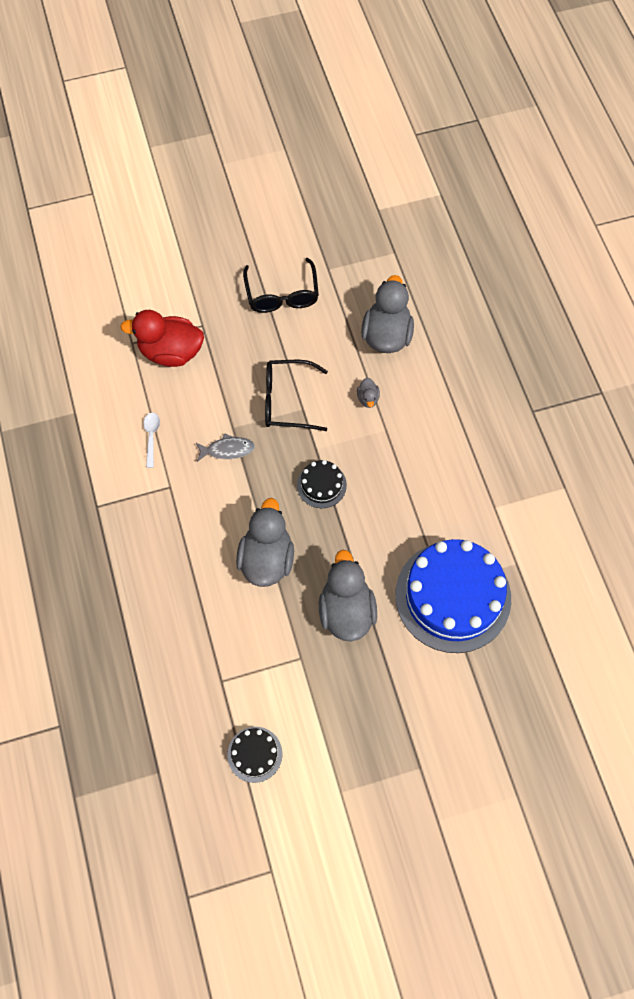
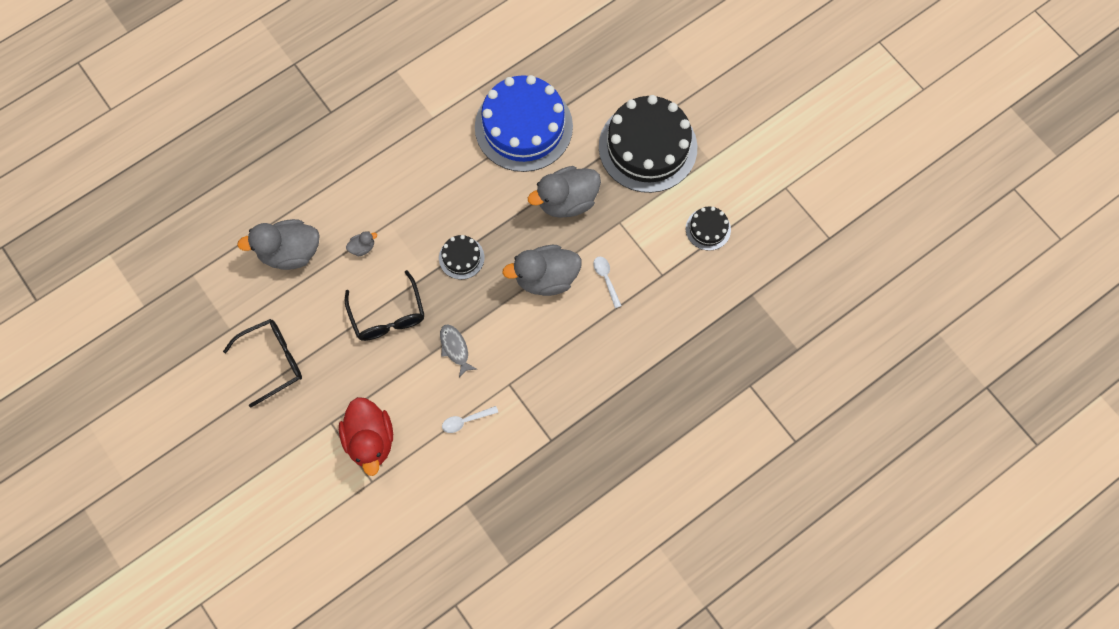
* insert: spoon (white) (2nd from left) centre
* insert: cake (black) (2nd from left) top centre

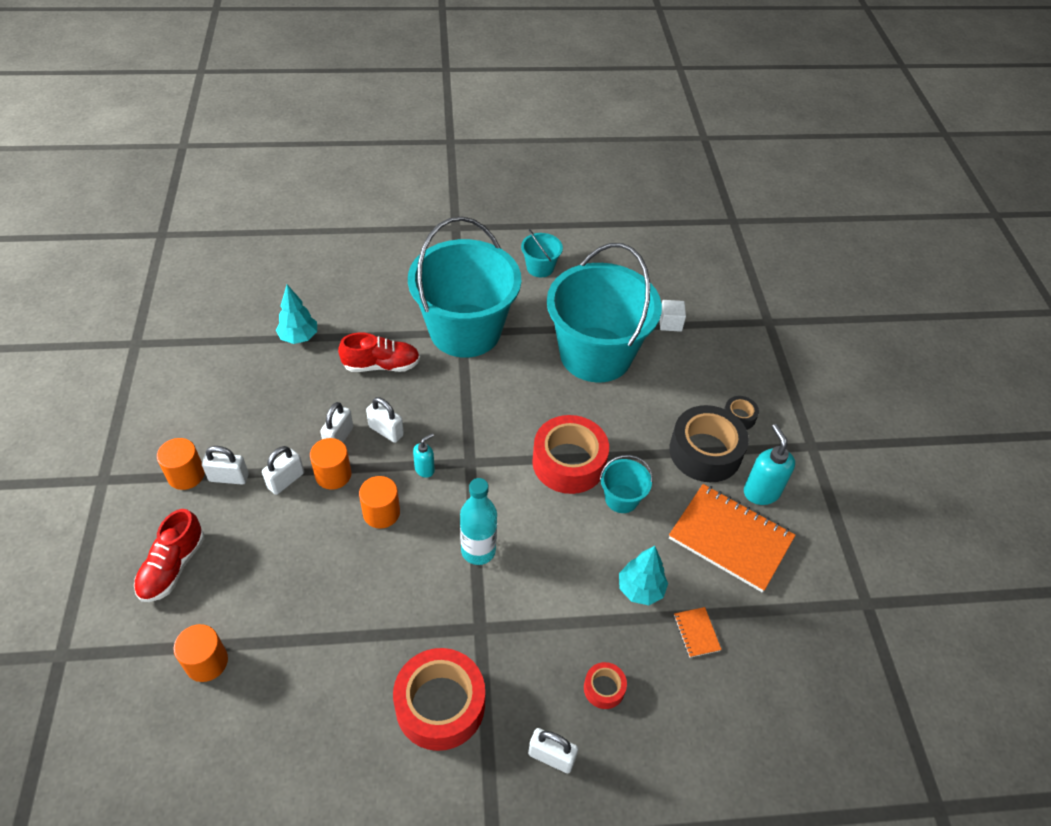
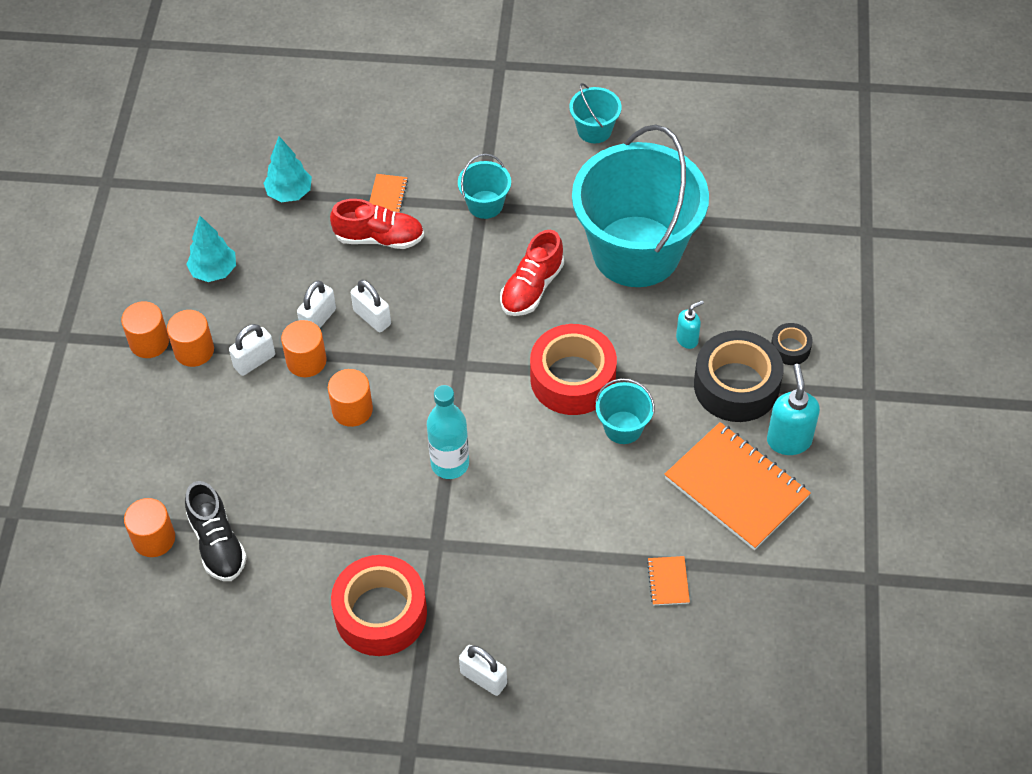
* delete: tape (red) (3rd from left) bottom centre
* delete: cube (white) centre
* insert: shoe (black) bottom left
* insert: notebook (orange) (1st from left) top centre
* move: shoe (red) (1st from left in the first image) bottom left to shoe (red) (2nd from left) centre
* move: soap dispenser (turquoise) (1st from left) centre to middle right
* move: tree (turquoise) (2nd from left in the first image) bottom centre to tree (turquoise) (1st from left) top left
* replace: padlock (white) (1st from left) middle left to cylinder (orange) (3rd from left) middle left
* resize: bucket (turquoise) (1st from left) centre = top centre x0.41

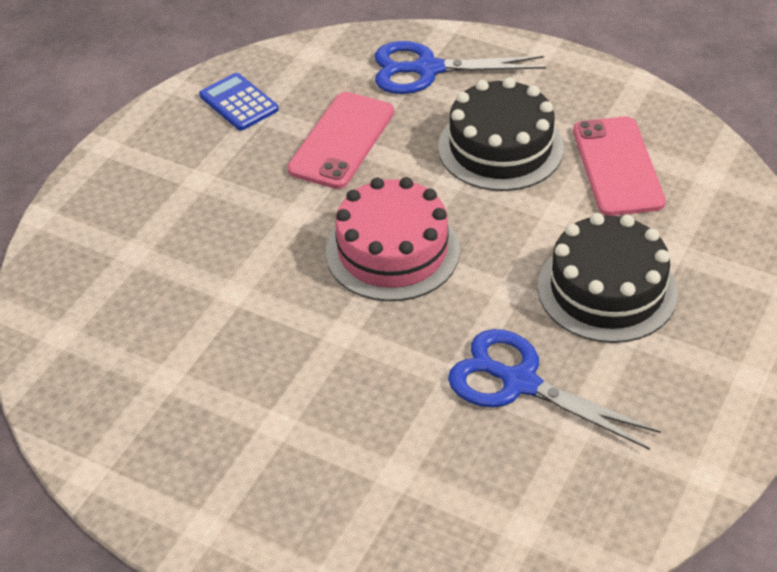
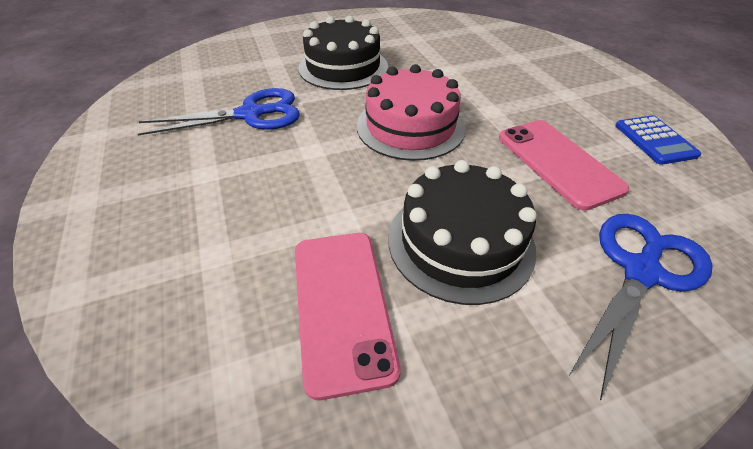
* move: cake (black) (2nd from left in the first image) middle right to cake (black) (1st from left) top centre
* rotate: calculator (blue) top left = top right 75 degrees clockwise
* rotate: phone (pink) (2nd from left in the first image) top right = bottom centre 45 degrees clockwise

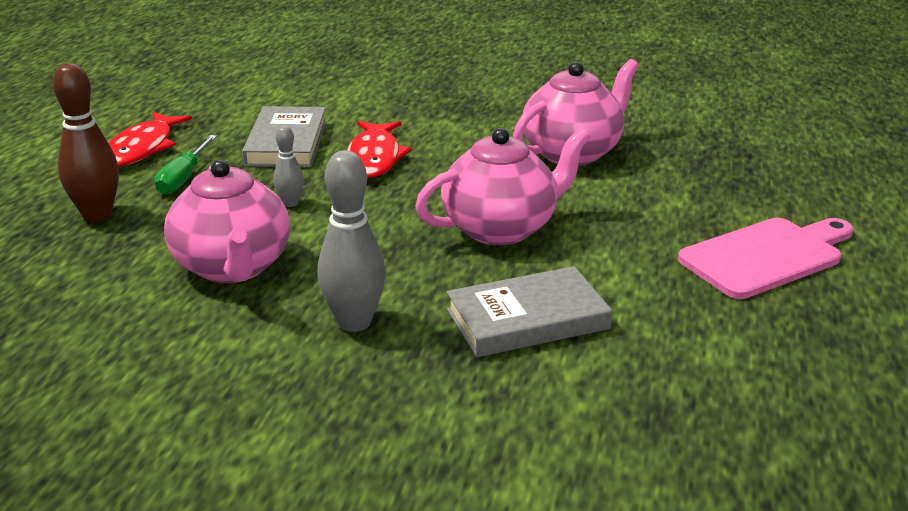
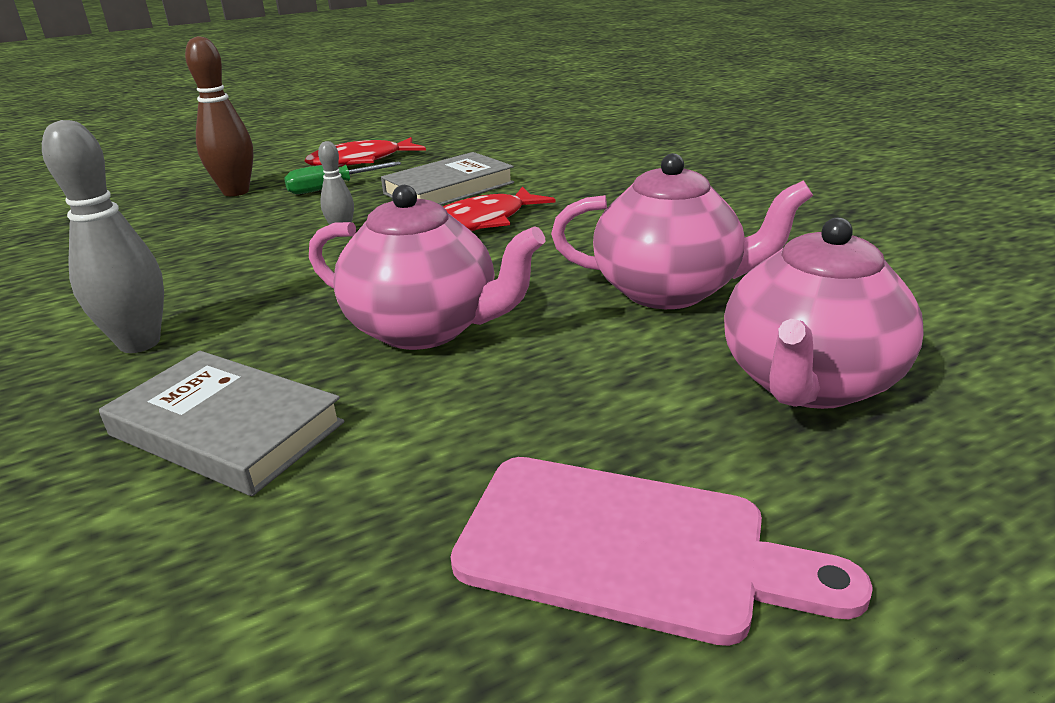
* move: teapot (pink) (1st from left in the first image) middle left to teapot (pink) (3rd from left) middle right

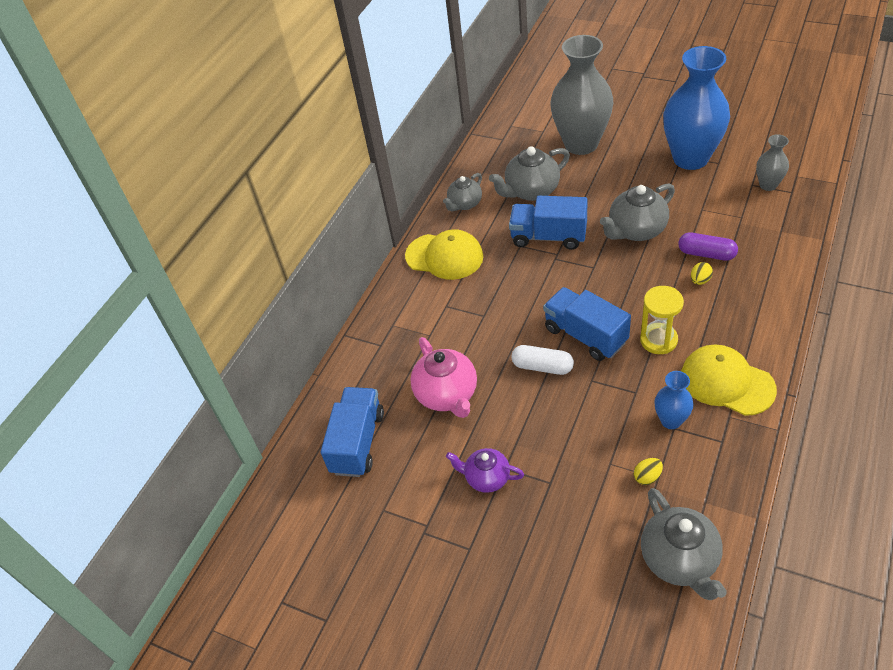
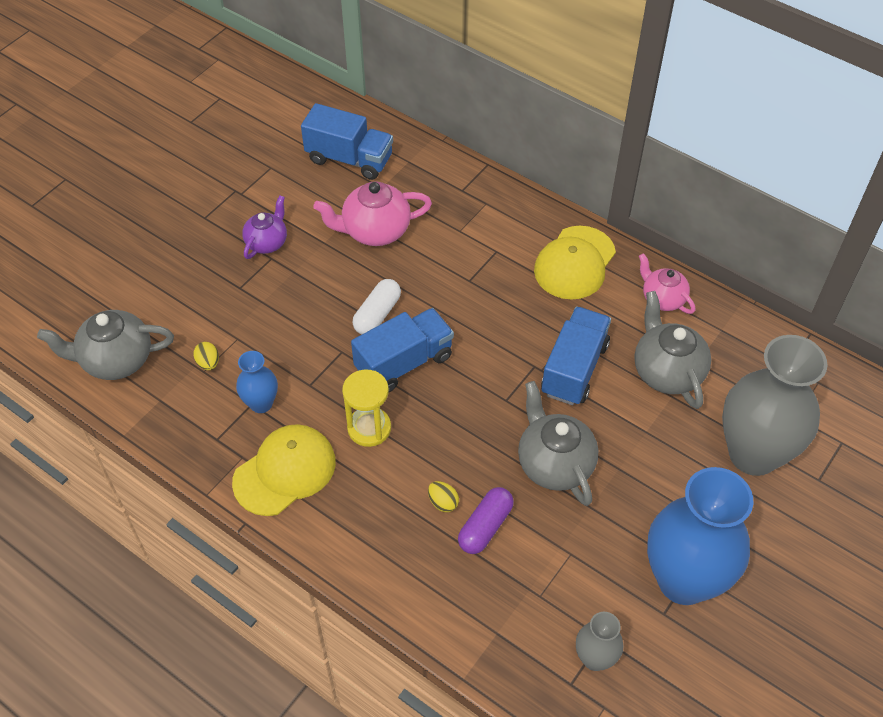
* recolor: teapot (grey) (1st from left) top centre to teapot (pink) (2nd from left) middle right

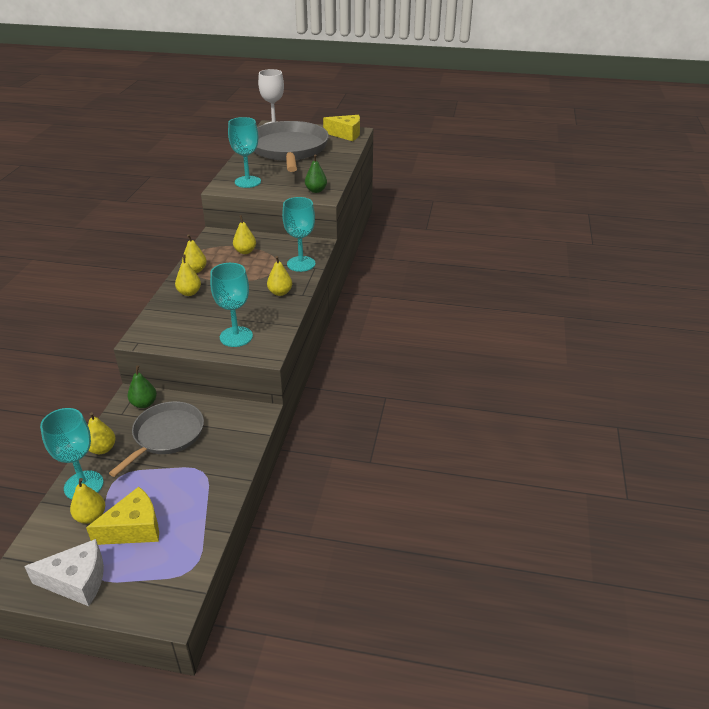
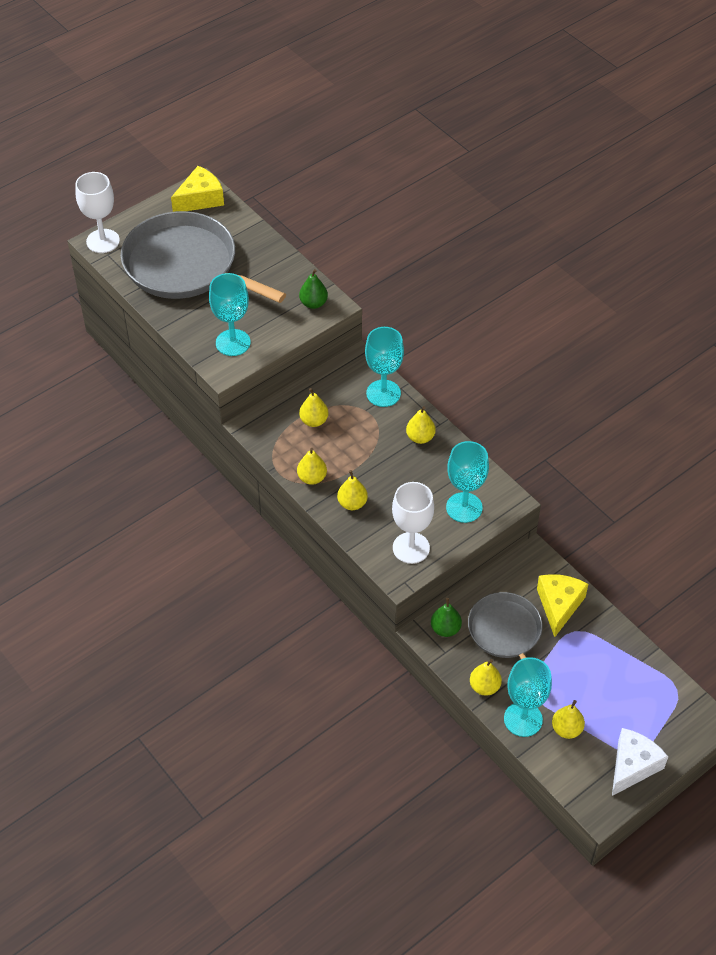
* insert: goblet (white) (2nd from left) centre
* move: cheese (yellow) (1st from left in the first image) bottom left to cheese (yellow) (2nd from left) middle right

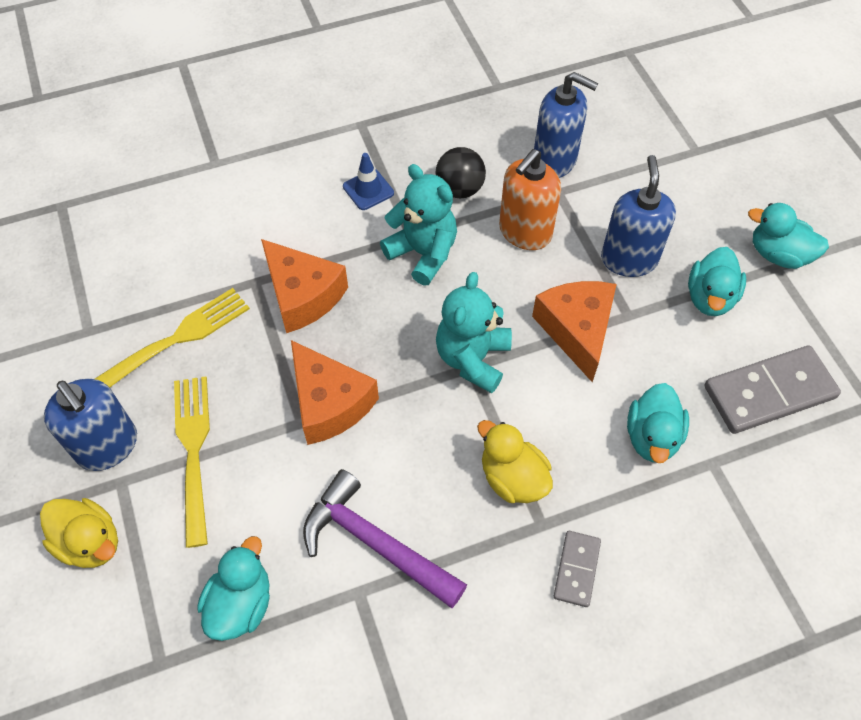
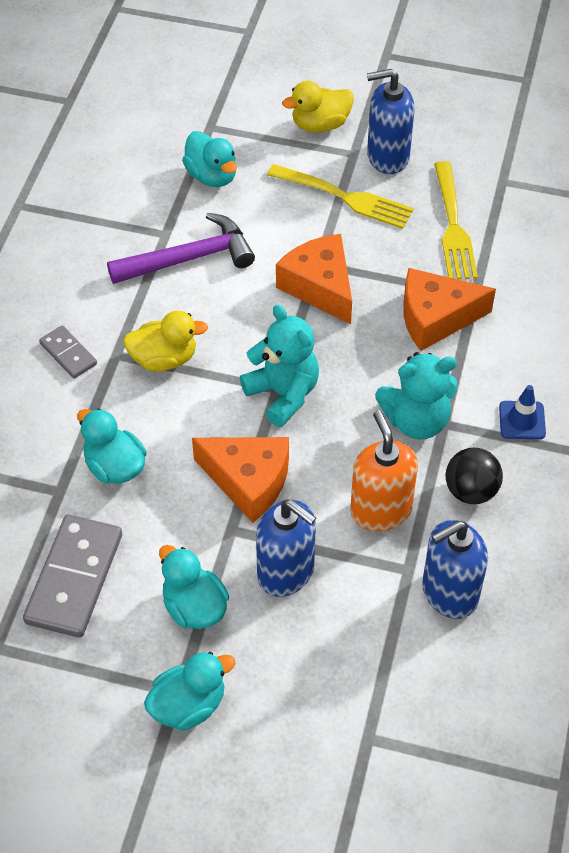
* rotate: cheese (orange) (2nd from left) centre = top centre 60 degrees clockwise

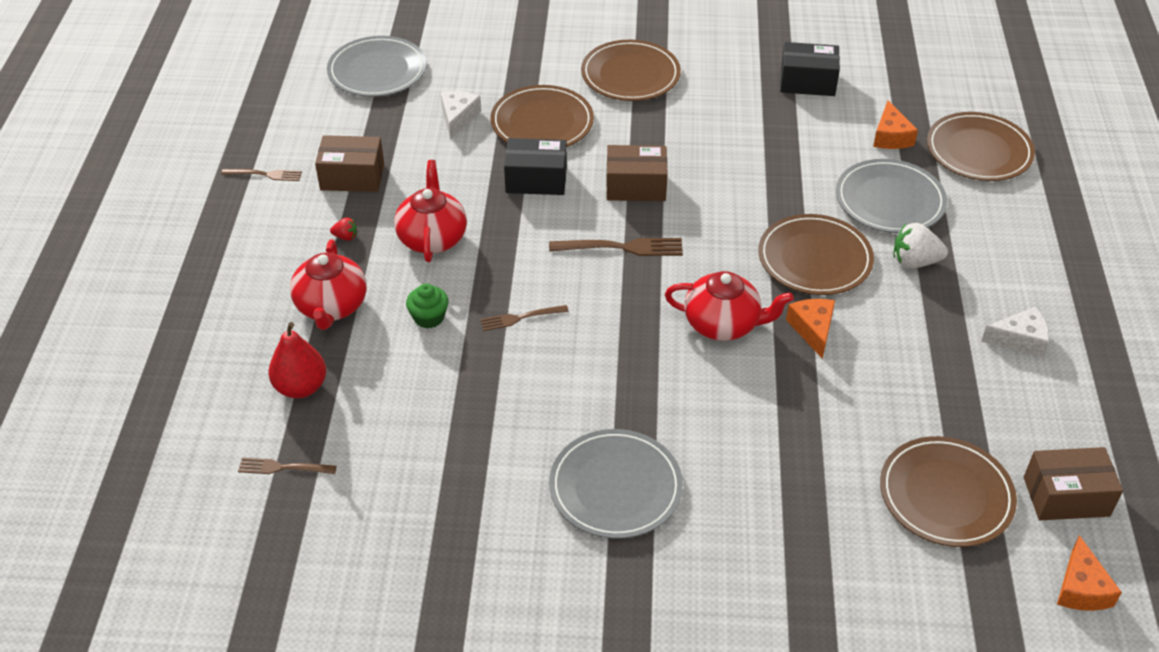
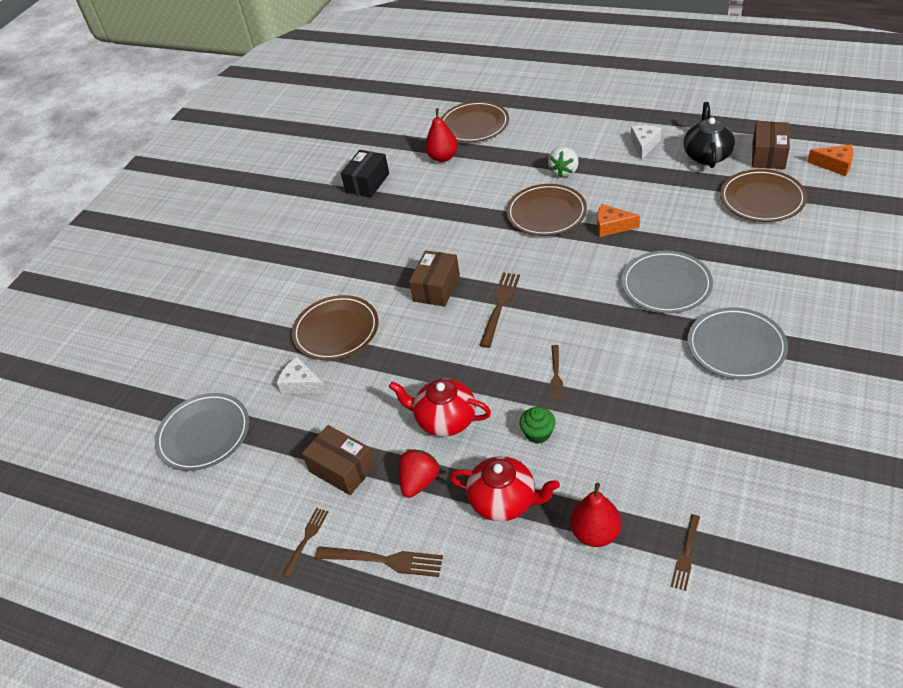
* delete: box (black) (1st from left) top centre
* delete: plate (brown) (2nd from left) top centre
* delete: teapot (red) (3rd from left) centre
* insert: fork (brown) (2nd from left) bottom centre
* insert: teapot (black) top right
* move: plate (grey) (3rd from left in the first image) top right to plate (grey) (2nd from left) middle right
* replace: cheese (orange) (2nd from left) top right to pear (red) (1st from left) top centre
* rotate: box (brown) (1st from left) top left = bottom centre 75 degrees counterclockwise
* resize: strawberry (red) middle left = bottom centre x1.94

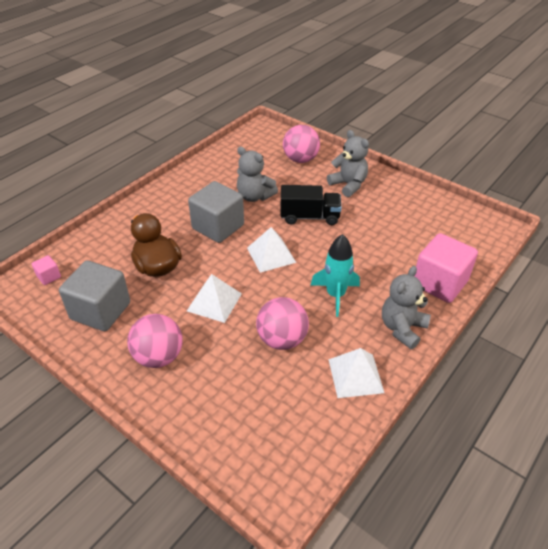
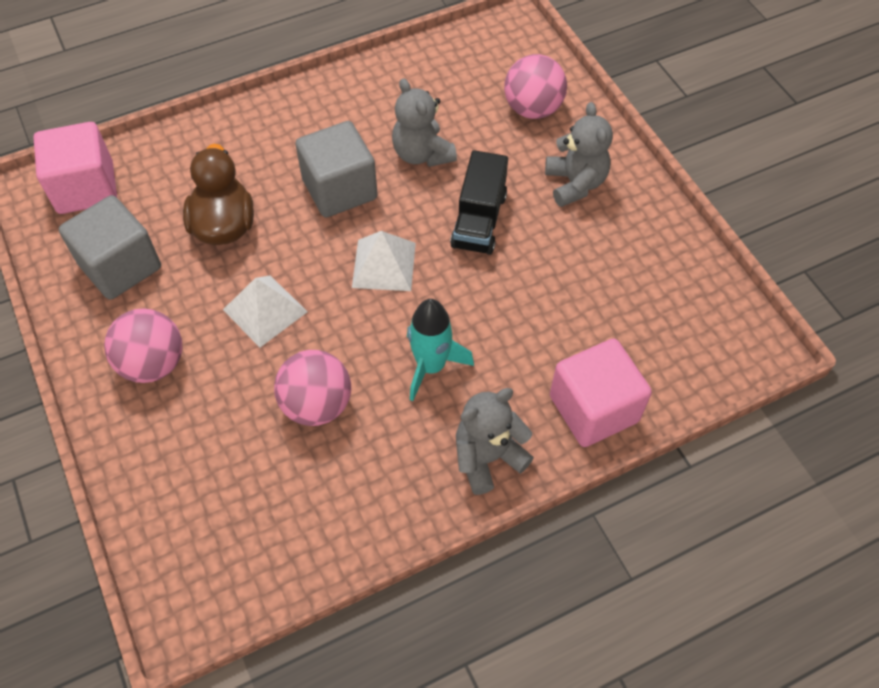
* delete: pyramid (white) (3rd from left) bottom centre
* rotate: truck (black) centre = top centre 75 degrees clockwise
* resize: cube (pink) (1st from left) middle left = top left x2.27

